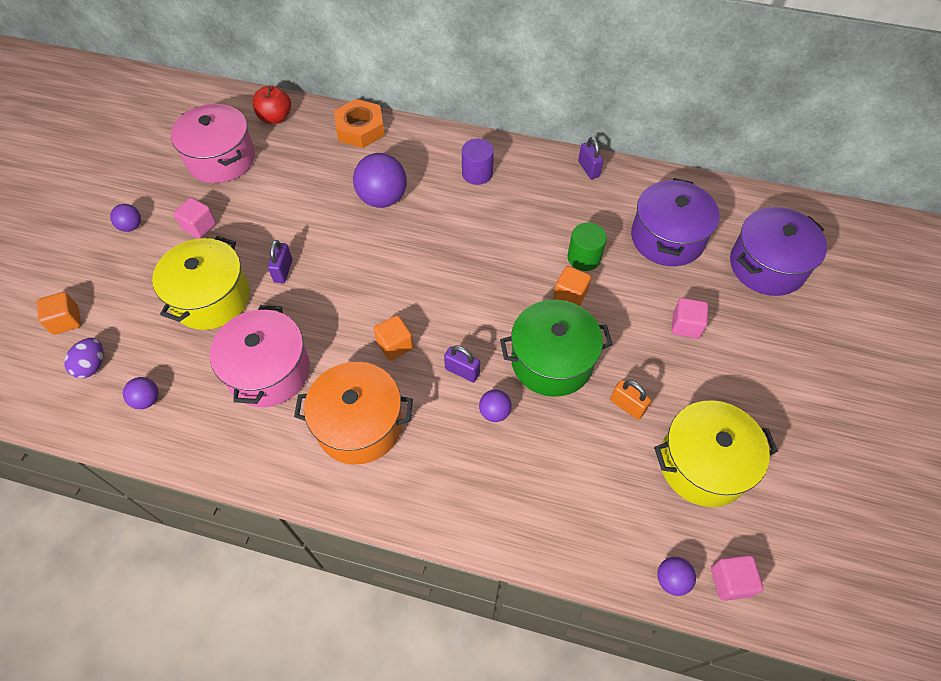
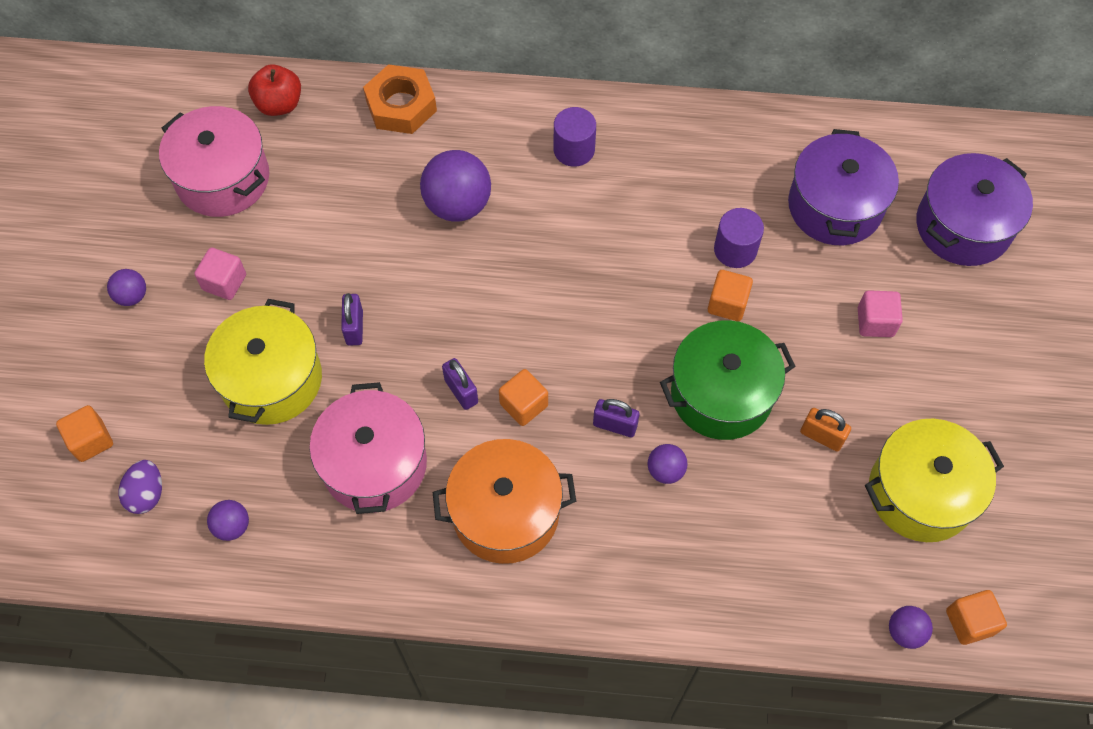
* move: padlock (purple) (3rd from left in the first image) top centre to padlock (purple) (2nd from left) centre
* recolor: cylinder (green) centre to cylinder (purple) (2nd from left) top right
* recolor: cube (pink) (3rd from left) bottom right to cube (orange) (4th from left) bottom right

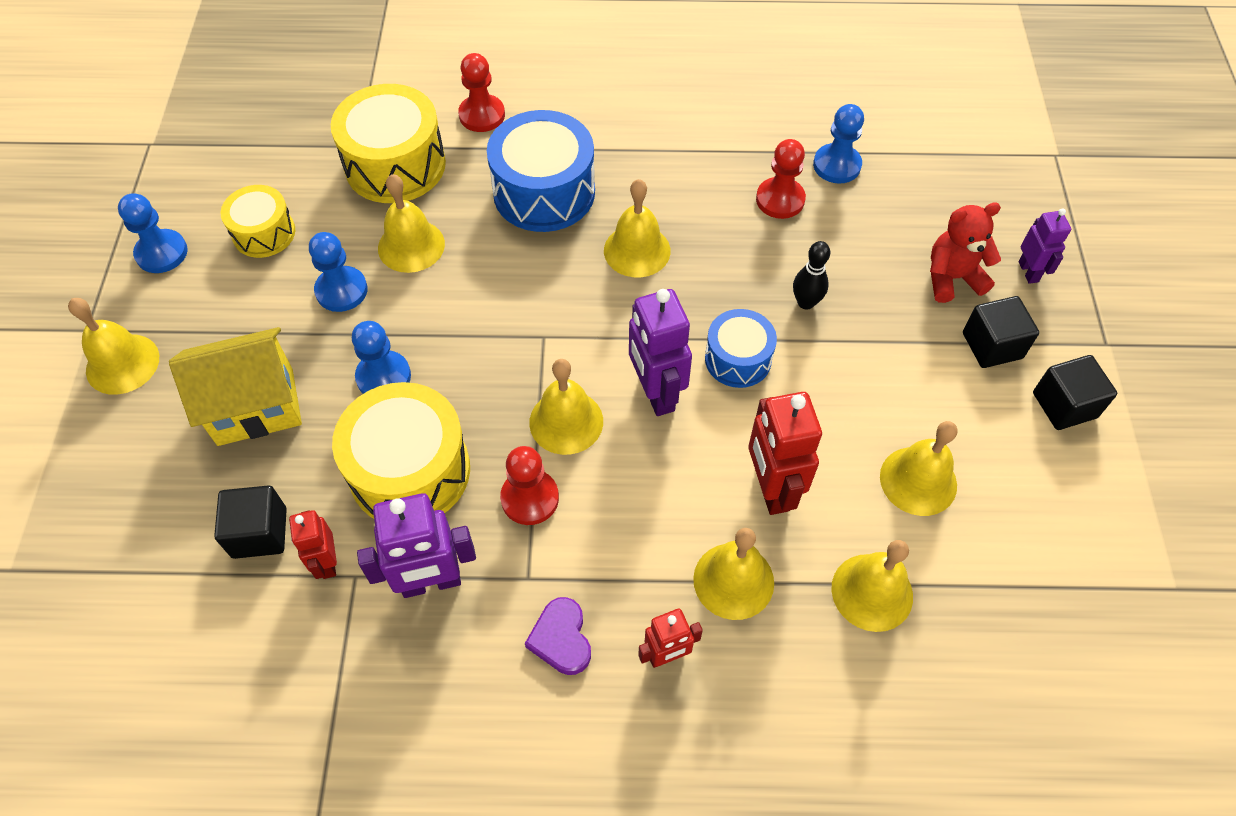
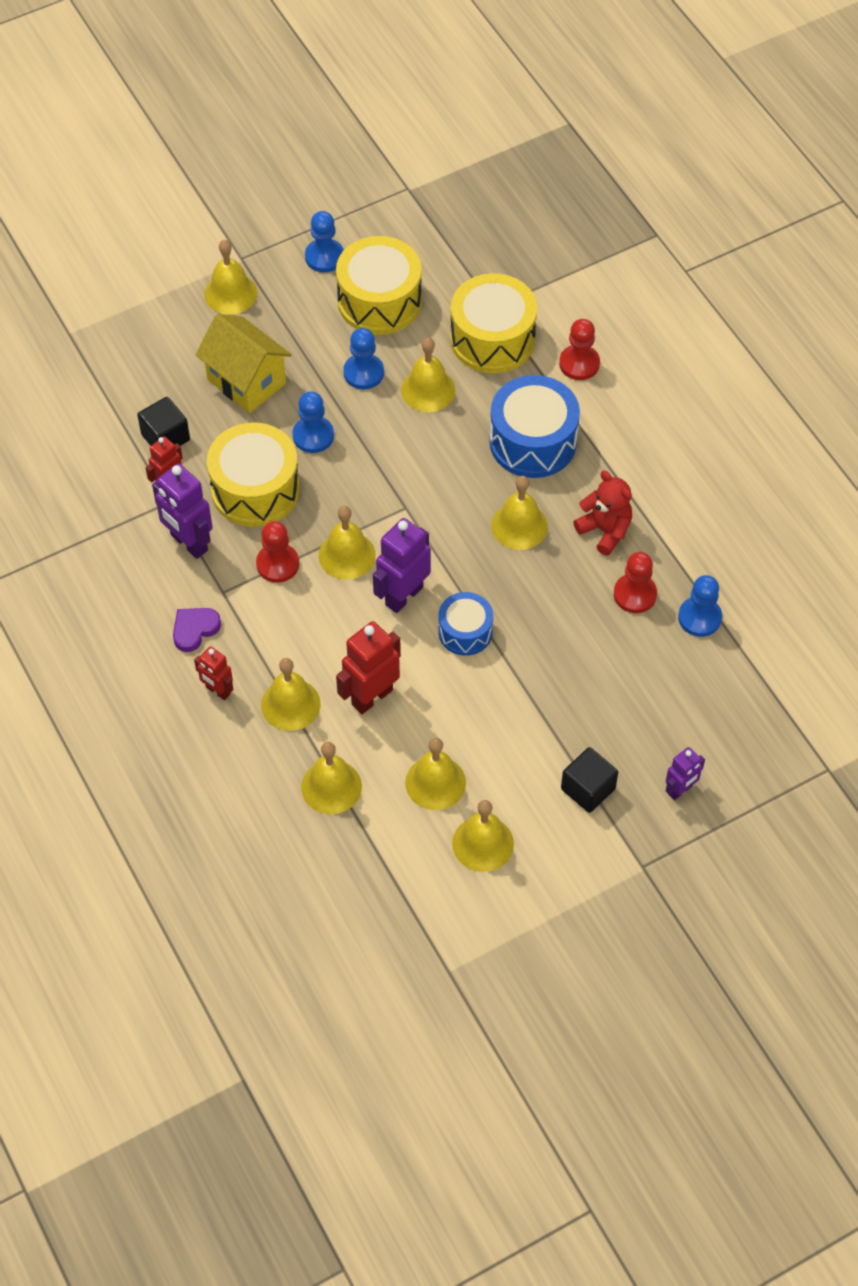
* delete: bowling pin (black) centre
* delete: cube (black) (3rd from left) middle right
* insert: bell (yellow) (7th from left) centre
* move: teddy bear (red) top right to middle right
* resize: drum (yellow) (1st from left in the first image) top left = top centre x1.70

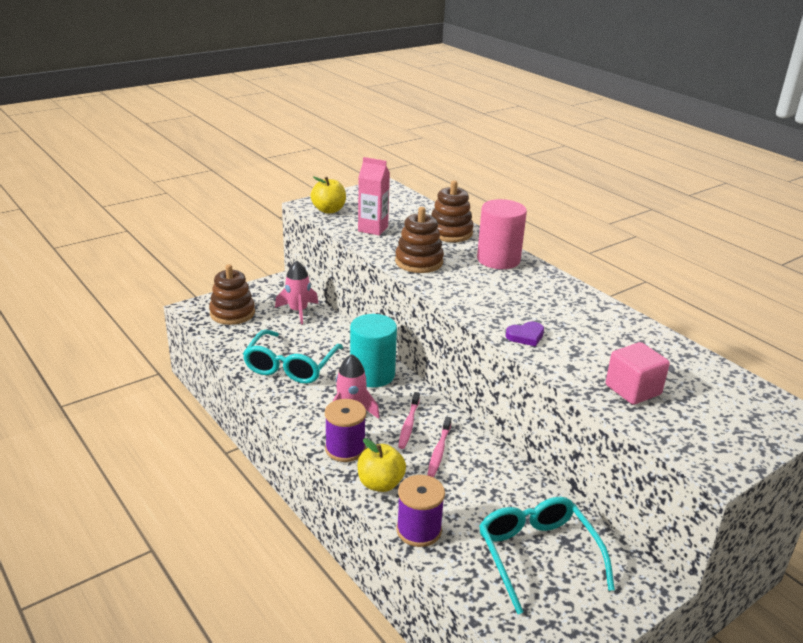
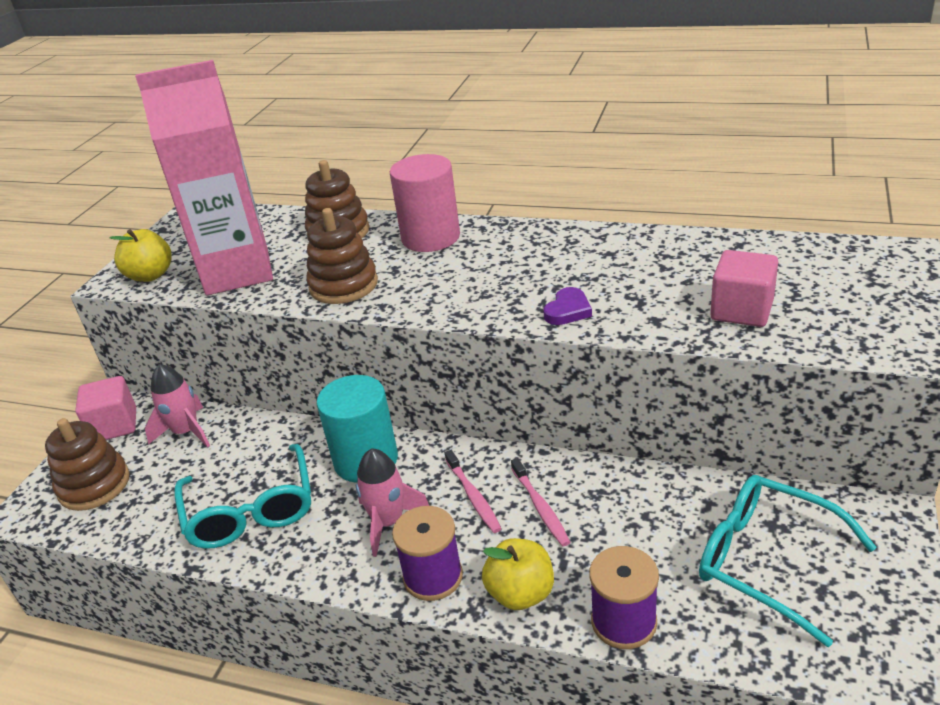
* insert: cube (pink) (1st from left) middle left
* resize: carton (pink) top centre = top left x1.91

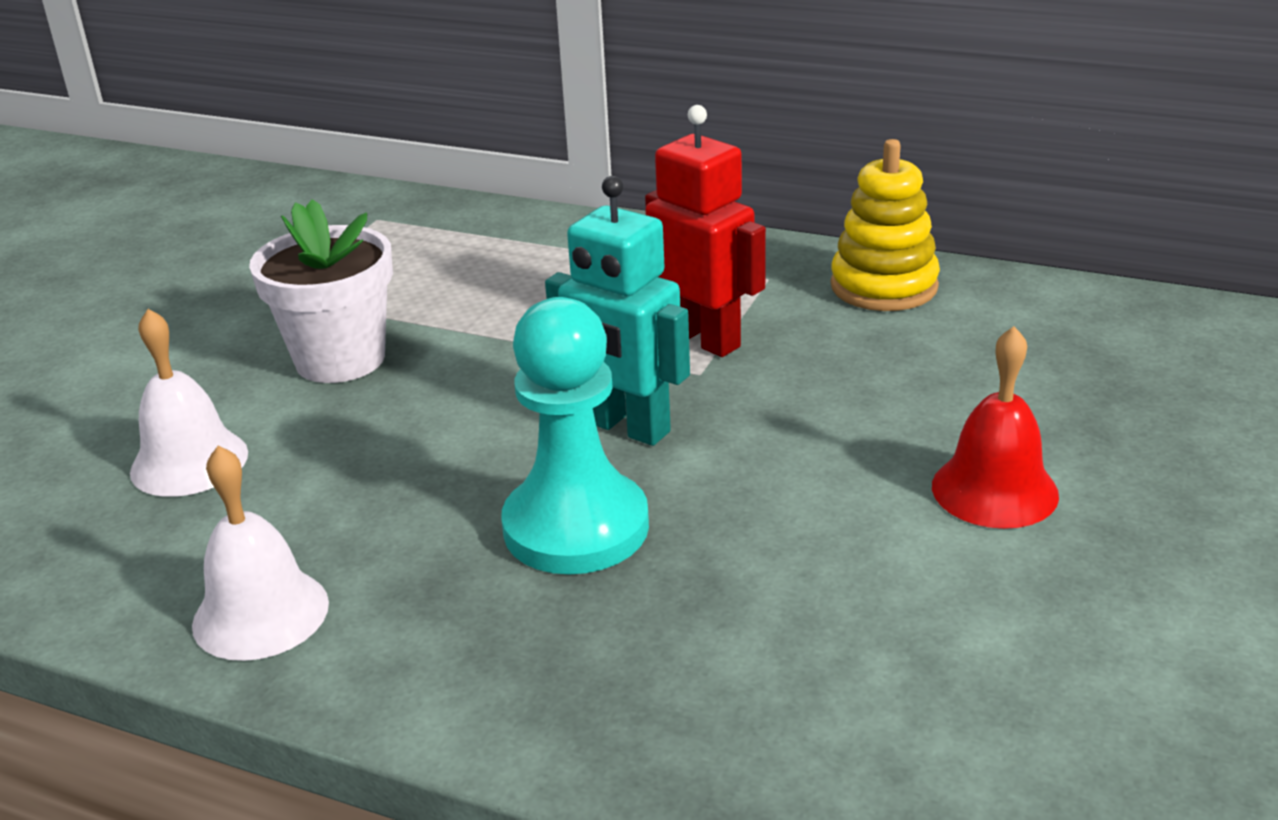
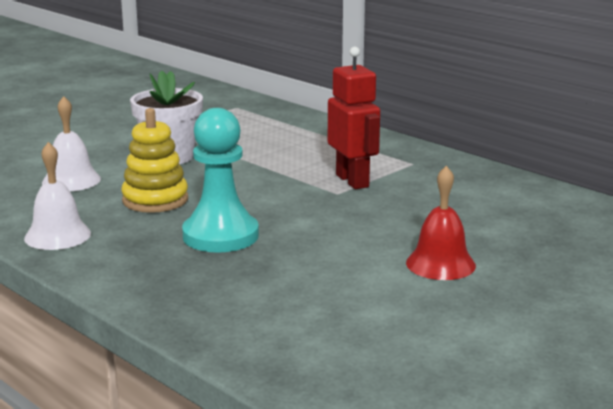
* delete: robot (turquoise) centre
* move: stacking toy (yellow) top right to middle left

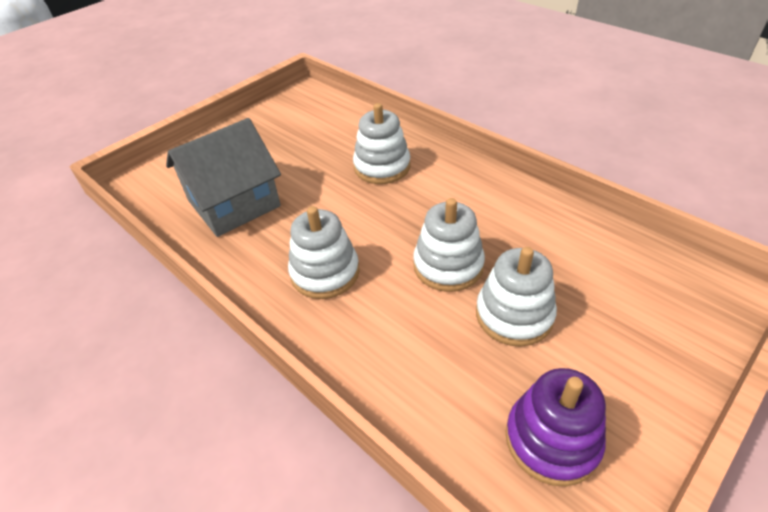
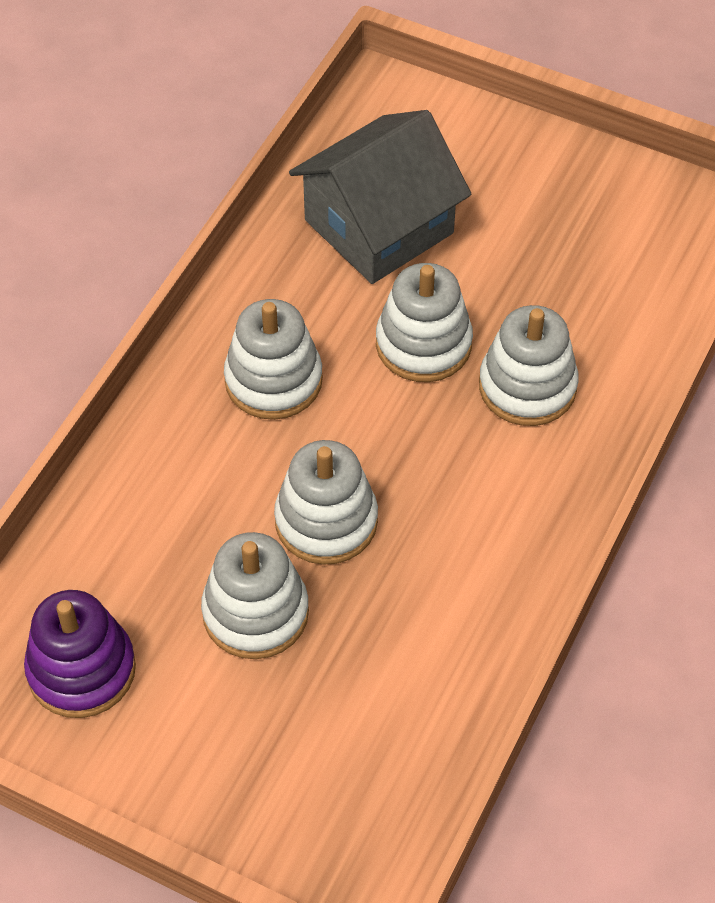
* insert: stacking toy (white) (4th from left) centre
* rotate: house (grey) middle left = top centre 75 degrees counterclockwise

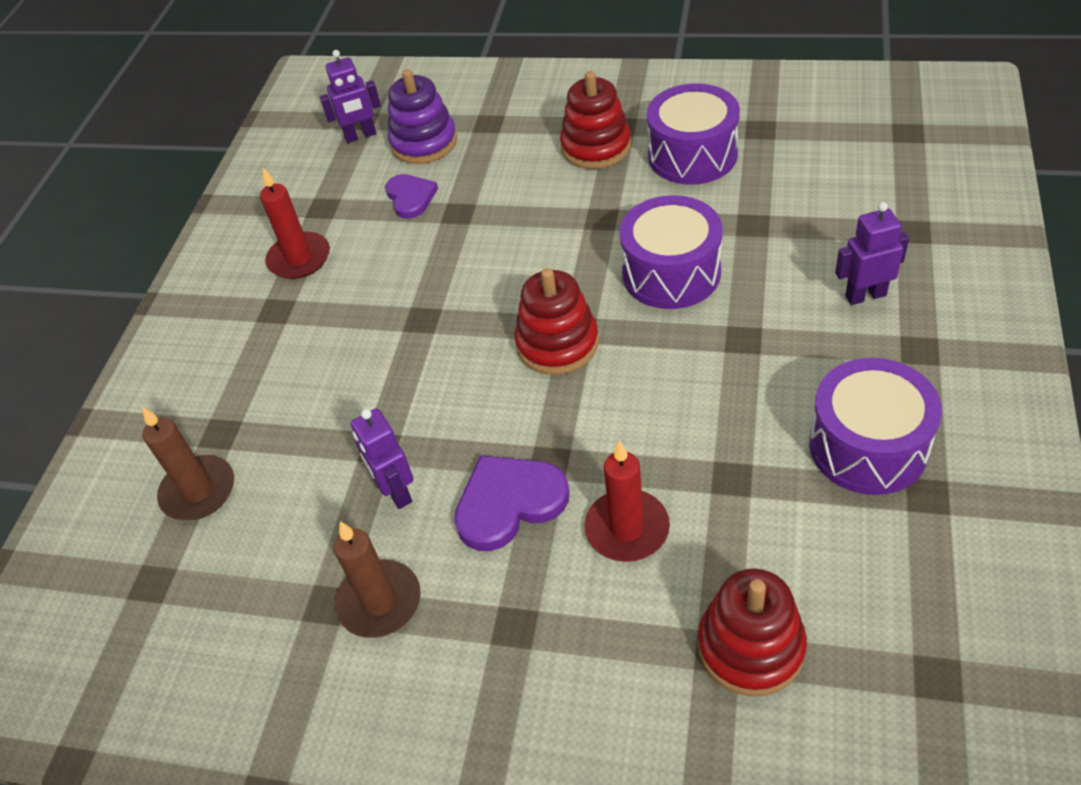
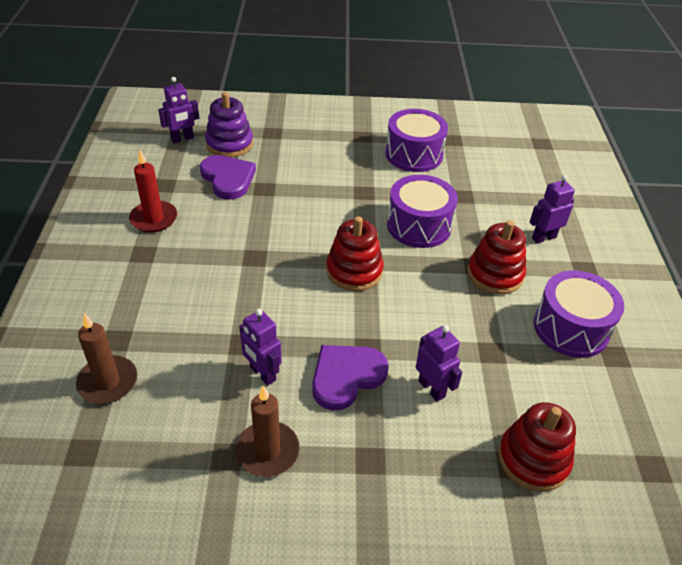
* move: stacking toy (red) (2nd from left) top centre to middle right
* replace: candle (red) (2nd from left) centre to robot (purple) (3rd from left) centre
* resize: heart (purple) (1st from left) top centre = top centre x1.52

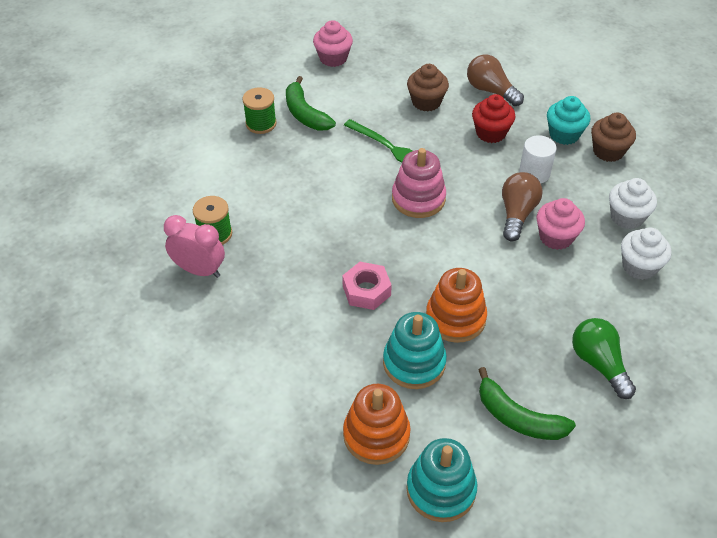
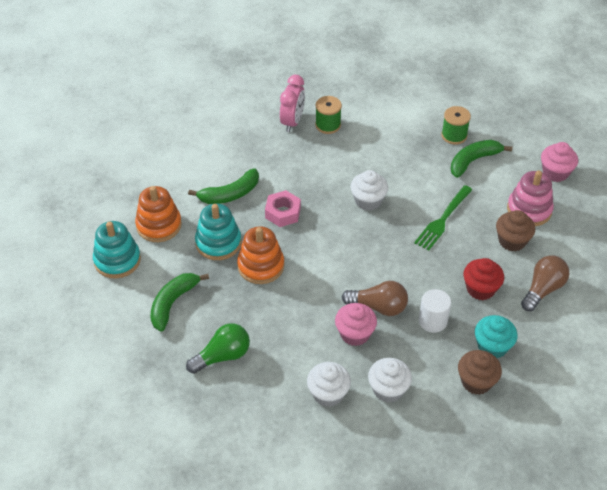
* insert: banana (green) (2nd from left) centre
* insert: cupcake (white) (2nd from left) centre
* move: stacking toy (pink) centre to middle right

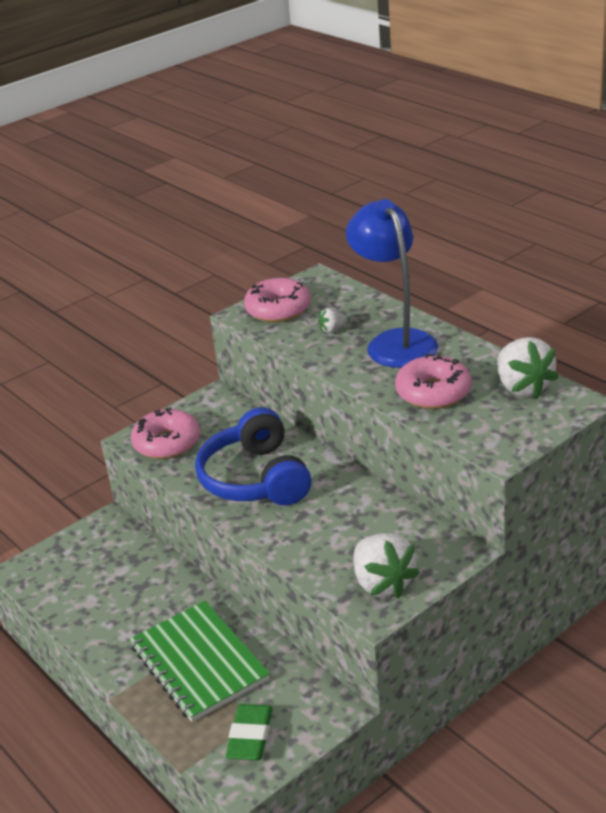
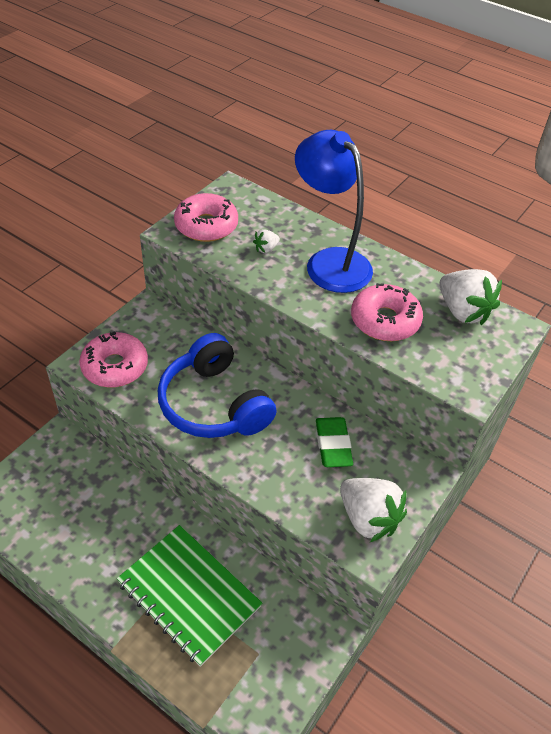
* move: eraser (green) bottom centre to centre

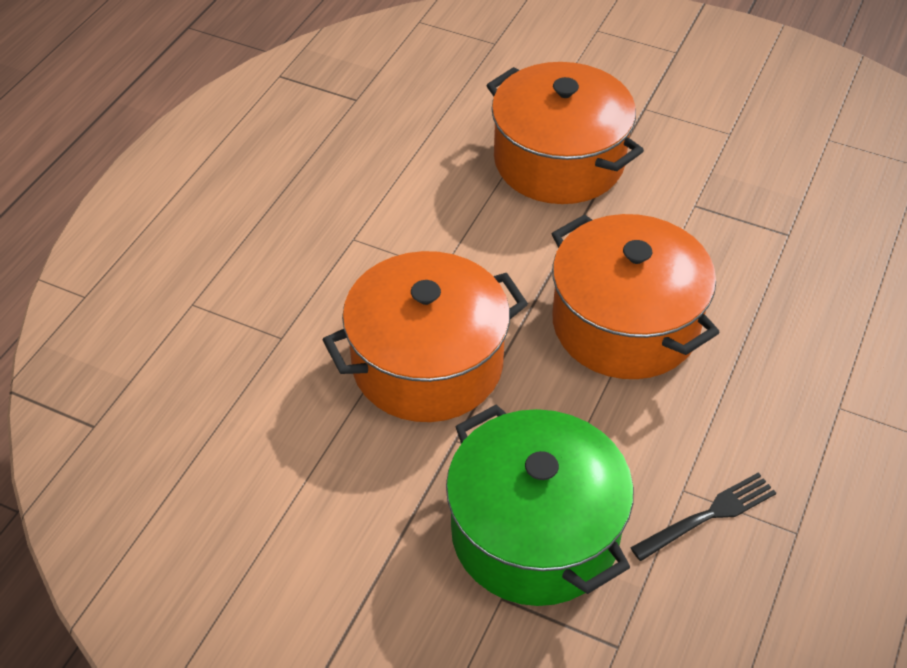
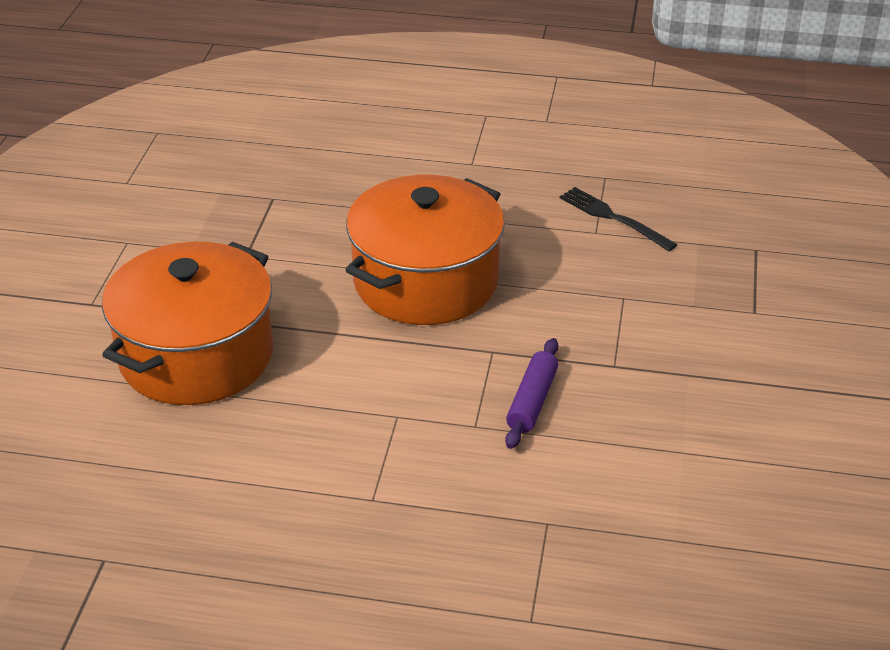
* delete: pot (green) bottom centre
* replace: pot (orange) (1st from left) centre to rolling pin (purple) centre

